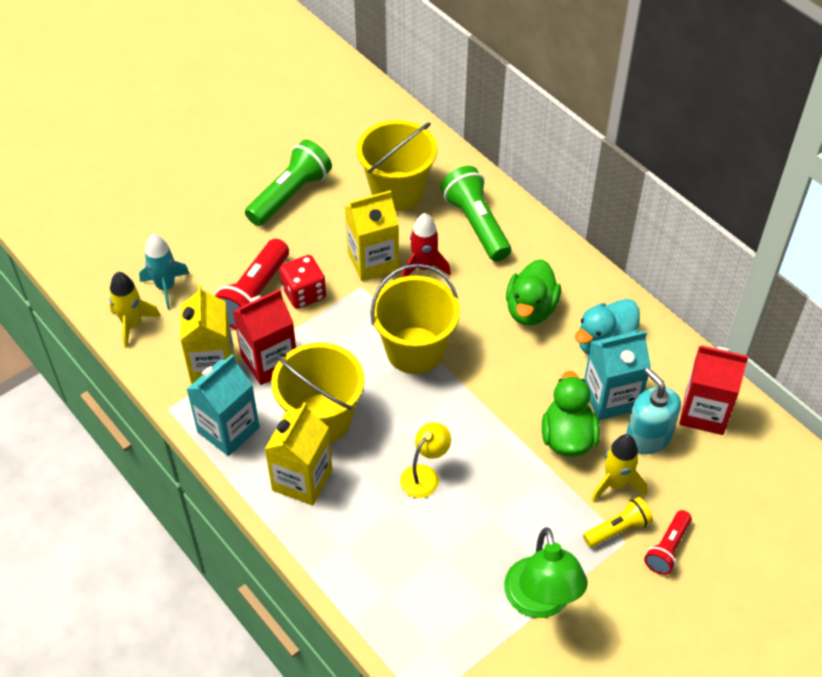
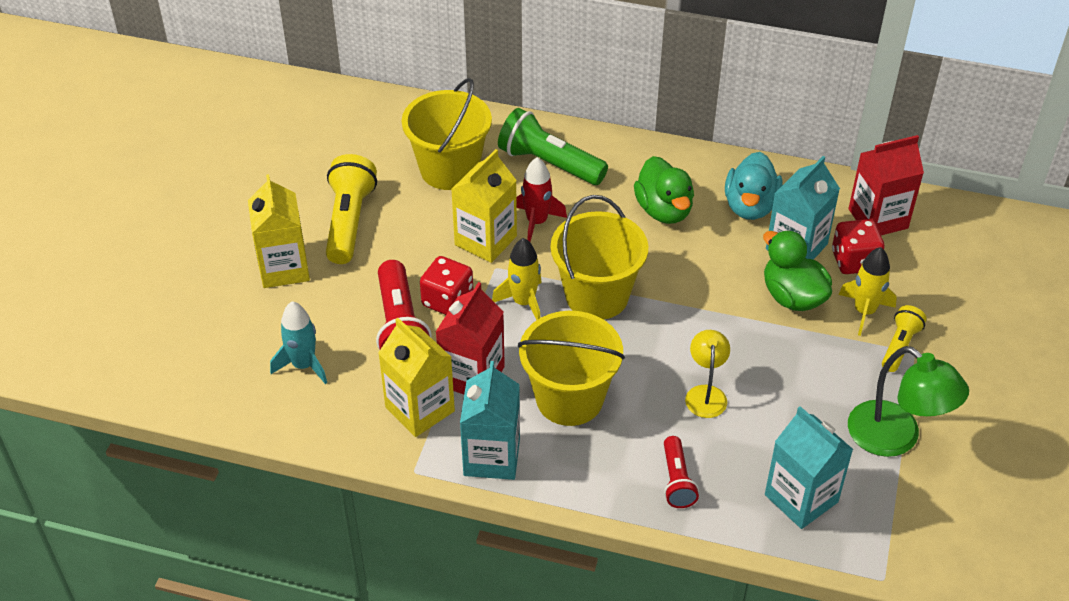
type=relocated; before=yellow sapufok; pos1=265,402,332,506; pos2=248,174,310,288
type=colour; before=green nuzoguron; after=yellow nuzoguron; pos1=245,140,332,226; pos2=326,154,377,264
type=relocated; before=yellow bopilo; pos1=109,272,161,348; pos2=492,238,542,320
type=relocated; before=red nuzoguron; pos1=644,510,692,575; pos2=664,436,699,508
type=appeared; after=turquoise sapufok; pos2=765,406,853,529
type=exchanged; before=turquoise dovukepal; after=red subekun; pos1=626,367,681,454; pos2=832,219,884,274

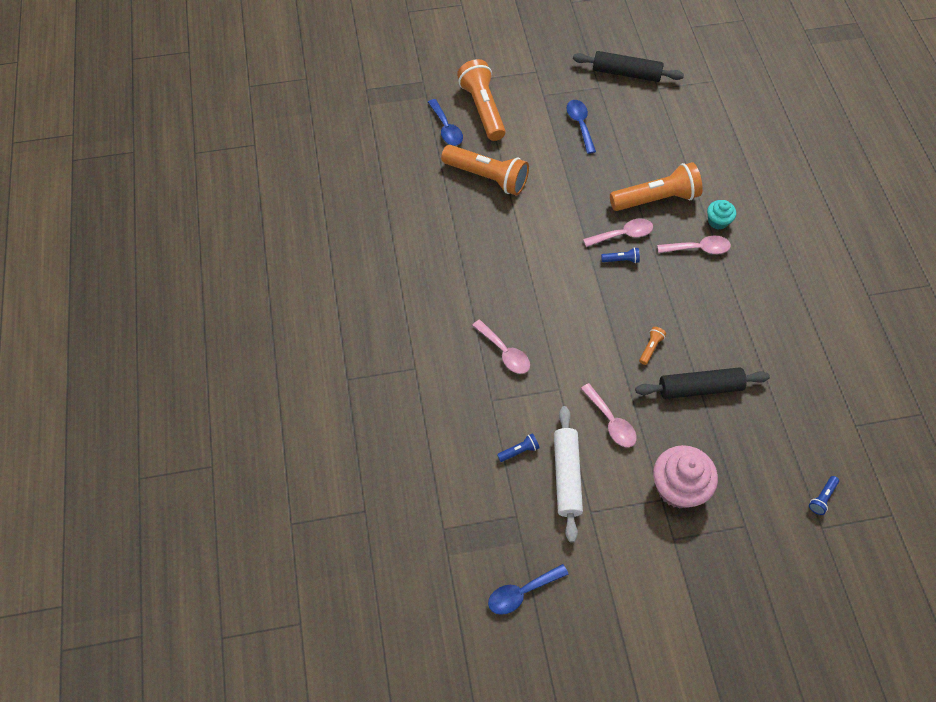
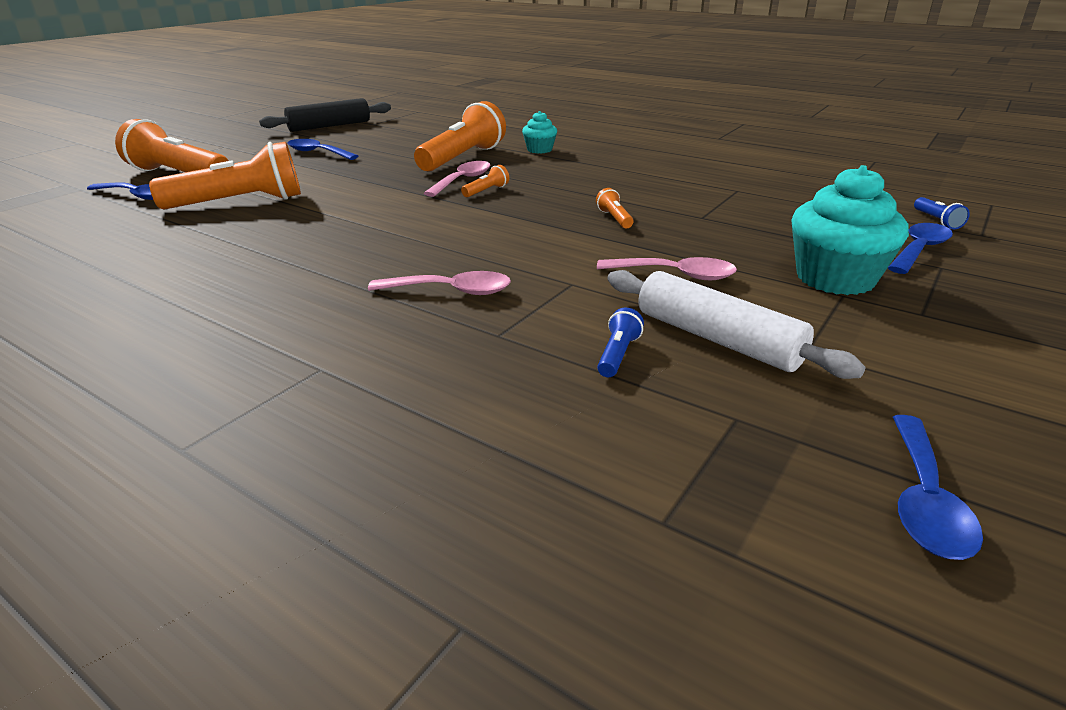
type=colour; before=blue nuzoguron; after=orange nuzoguron; pos1=601,248,640,263; pos2=461,165,509,197
type=colour; before=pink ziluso; after=turquoise ziluso; pos1=653,445,718,509; pos2=791,165,909,295
type=appeared; after=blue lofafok; pos2=888,223,953,274
type=missing; before=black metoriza; pos1=635,367,770,399
type=missing; before=pink lofafok; pos1=657,236,731,254

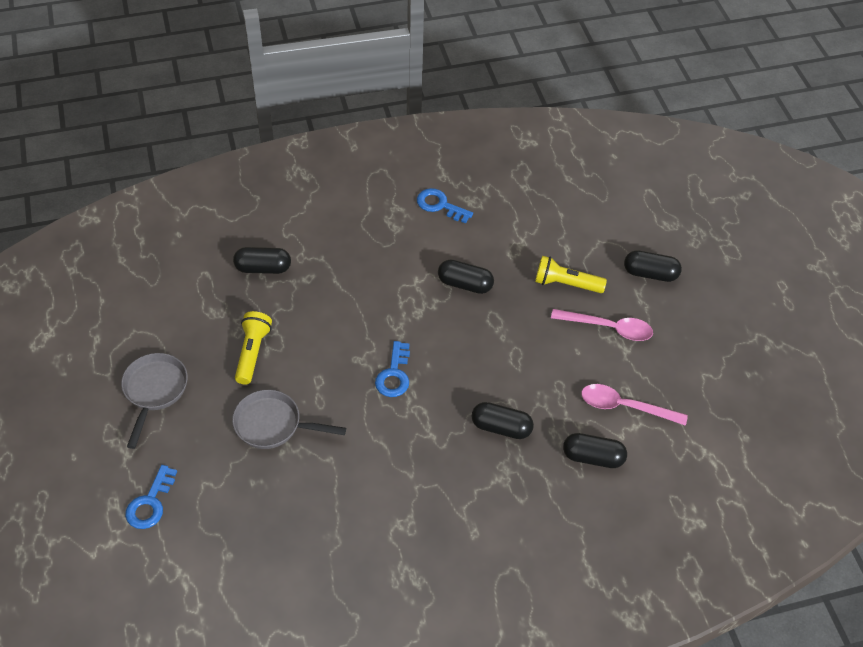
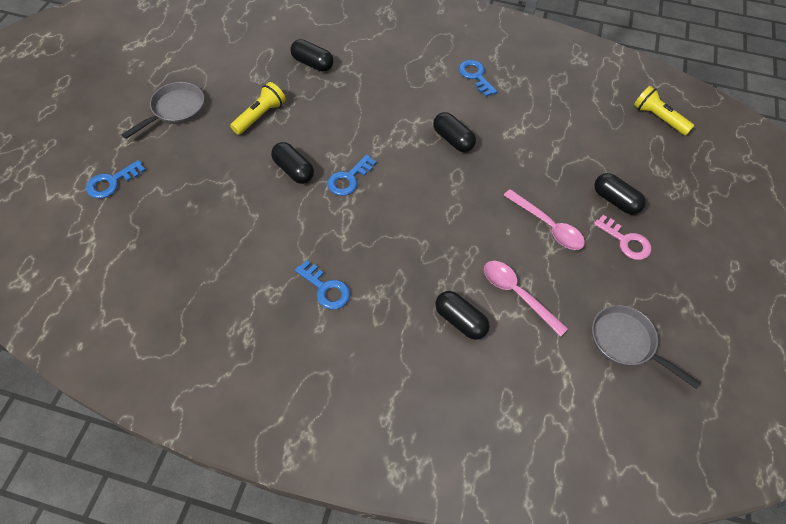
type=relocated; before=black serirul; pos1=472,402,534,439; pos2=271,142,314,184
type=appeared; after=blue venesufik; pos2=295,260,350,309
type=relocated; before=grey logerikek; pos1=232,390,346,449; pos2=592,305,701,389
type=appeared; after=pink venesufik; pos2=594,215,651,260
type=relocated; before=yellow nuzoguron; pos1=535,256,607,293; pos2=634,86,694,136

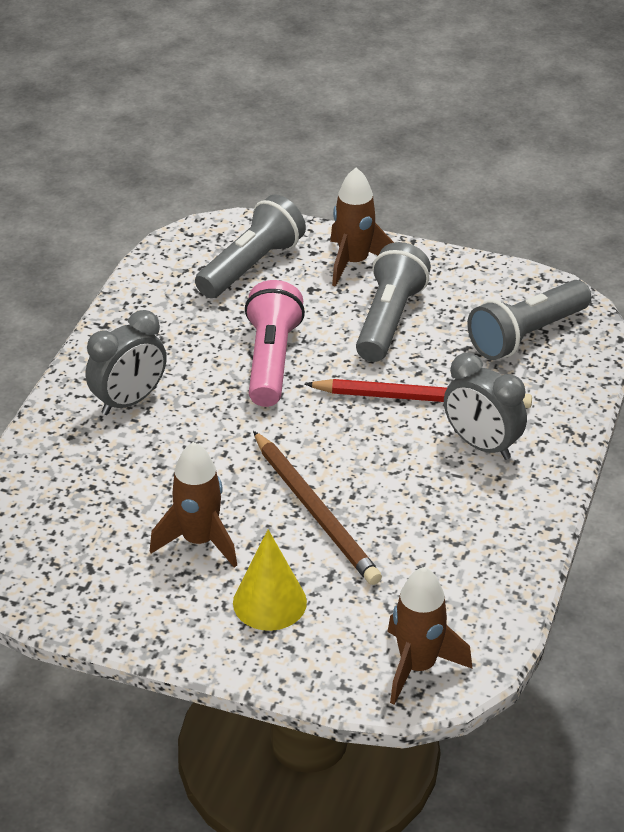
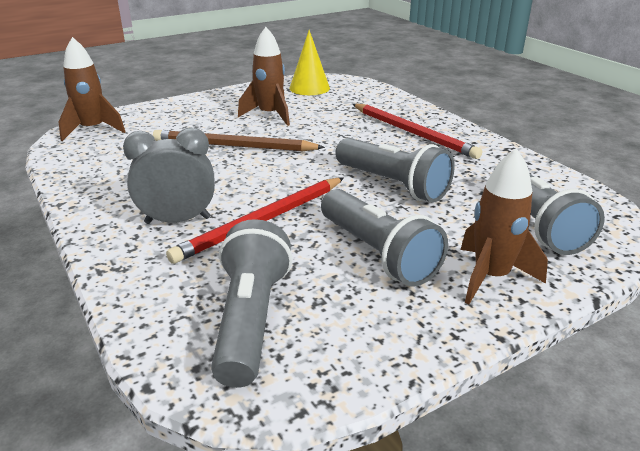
type=relocated; before=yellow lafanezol; pos1=233,529,307,631; pos2=289,30,330,95
type=colour; before=pink nuzoguron; after=grey nuzoguron; pos1=245,280,305,407; pos2=335,138,455,203
type=exchanged; before=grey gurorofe; after=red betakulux; pos1=86,310,167,415; pos2=353,104,482,159

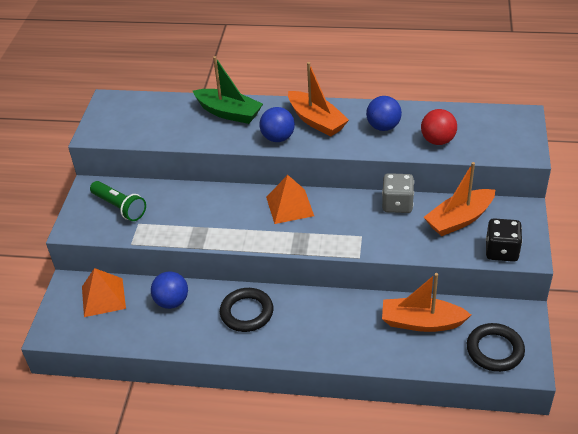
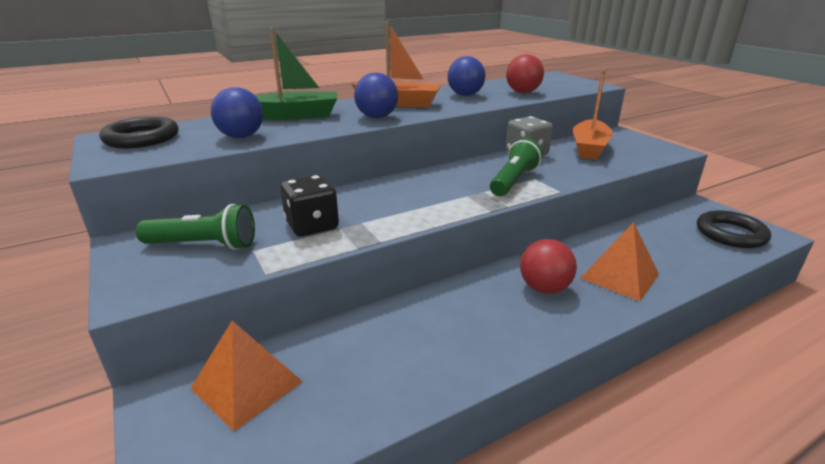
type=relocated; before=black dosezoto; pos1=220,288,273,332; pos2=100,116,179,148
type=relocated; before=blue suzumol; pos1=151,271,188,309; pos2=211,87,263,138
type=relocated; before=black subekun; pos1=486,218,522,262; pos2=280,175,339,237
type=appeared; after=green nuzoguron; pos2=490,138,543,196
type=appeared; after=red suzumol; pos2=520,239,577,294
type=relocated; before=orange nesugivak; pos1=266,175,314,224; pos2=580,222,659,301
type=missing; before=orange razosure; pos1=382,273,471,332

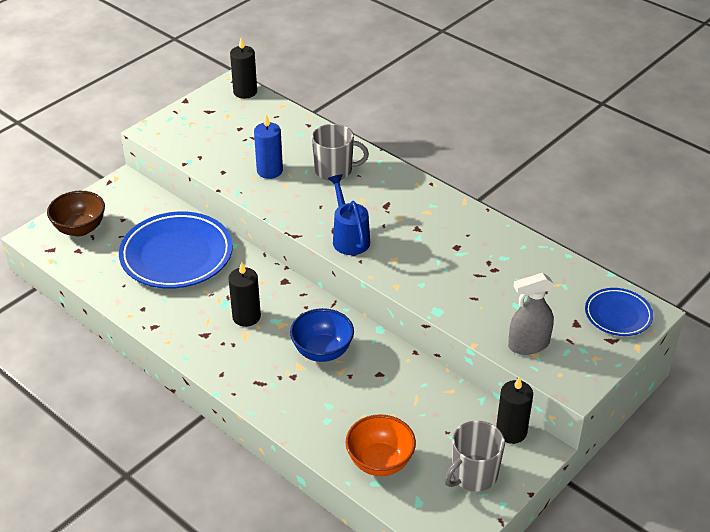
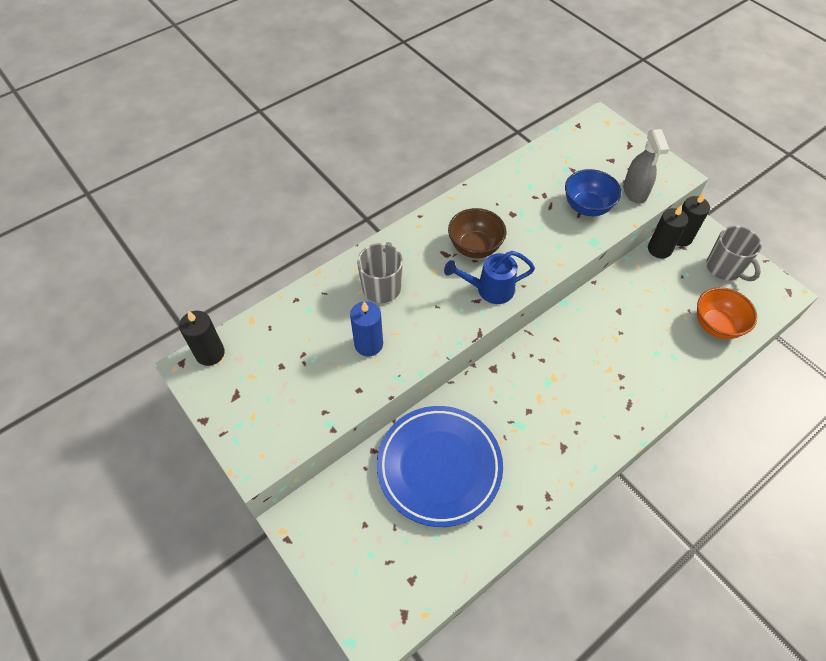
type=relocated; before=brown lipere; pos1=47,191,105,237; pos2=448,208,506,258
type=relocated; before=blue lipere; pos1=290,308,354,362; pos2=565,169,621,216
type=relocated; before=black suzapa; pos1=228,262,261,327; pos2=648,205,688,259
type=missing; before=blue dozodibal; pos1=585,288,653,336

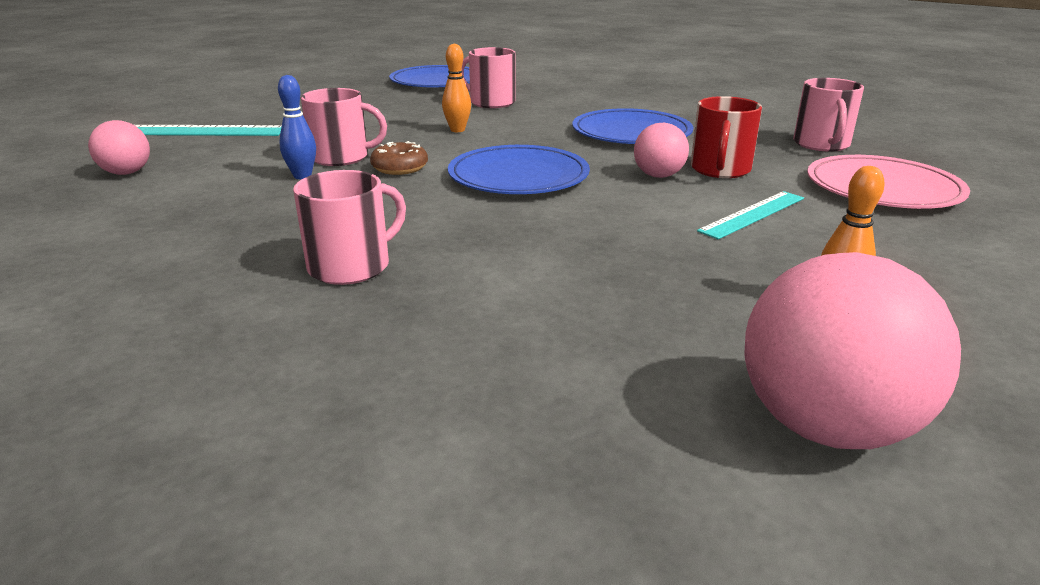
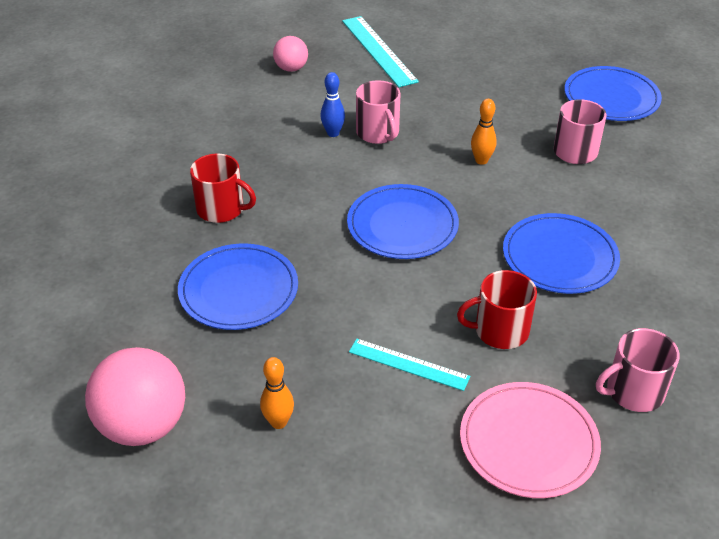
type=appeared; after=blue dozodibal; pos2=178,243,298,330
type=colour; before=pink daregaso; after=red daregaso; pos1=293,170,406,285; pos2=190,154,256,223
type=missing; before=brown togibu; pos1=370,141,428,175
type=missing; before=pink suzumol; pos1=634,123,689,178

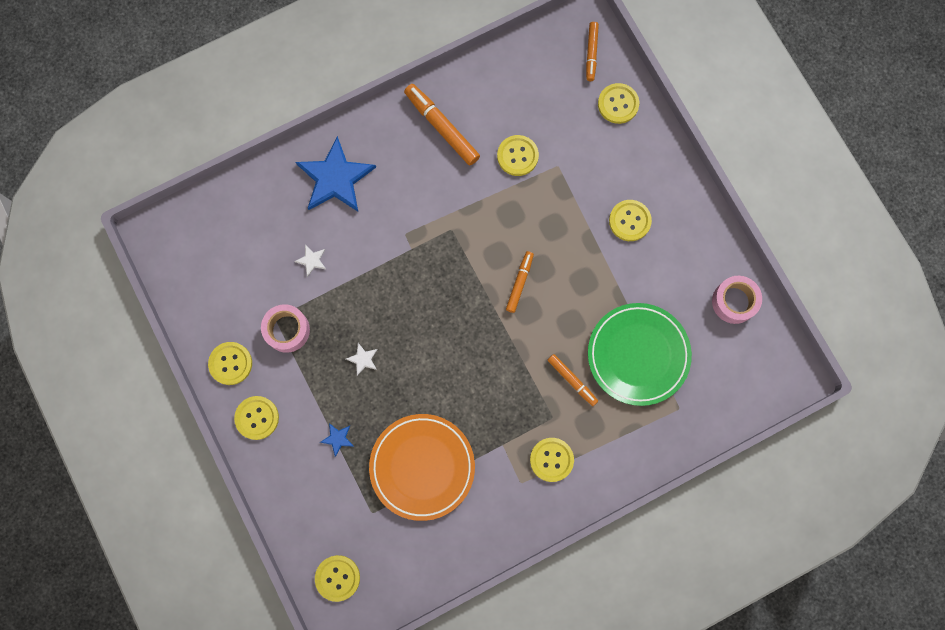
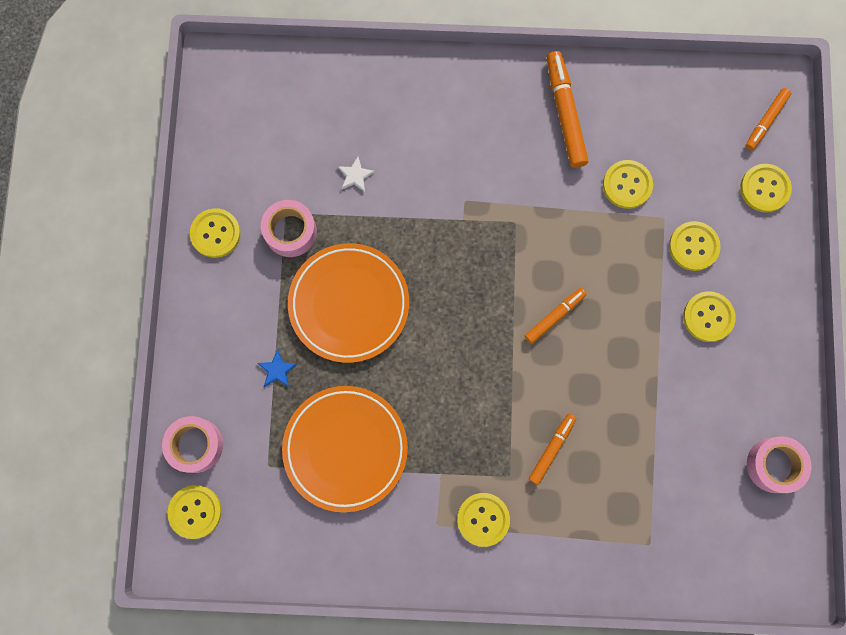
type=appeared; after=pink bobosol; pos2=162,416,223,473
type=exchanged; before=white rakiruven; after=orange dozodibal; pos1=346,343,378,376; pos2=288,243,409,363
type=spun; before=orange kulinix; pos1=548,354,598,406; pos2=529,414,576,485; turn=-135
type=relocated; before=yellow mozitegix; pos1=234,396,279,440; pos2=669,221,721,271
type=missing; before=blue rakiruven; pos1=296,136,376,211
type=missing; before=green dozodibal; pos1=588,303,692,406

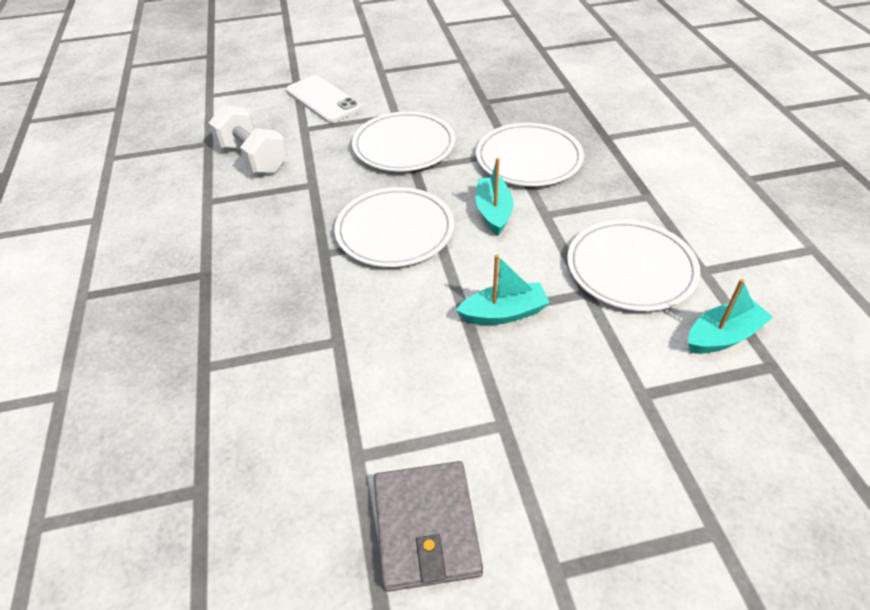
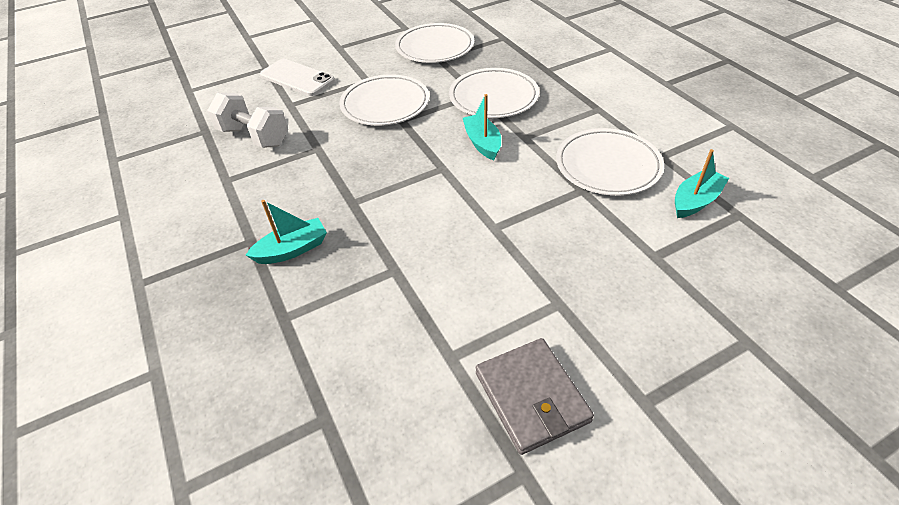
type=relocated; before=turquoise razosure; pos1=456,254,550,325; pos2=246,200,327,264
type=relocated; before=white dozodibal; pos1=334,187,454,267; pos2=395,23,474,63

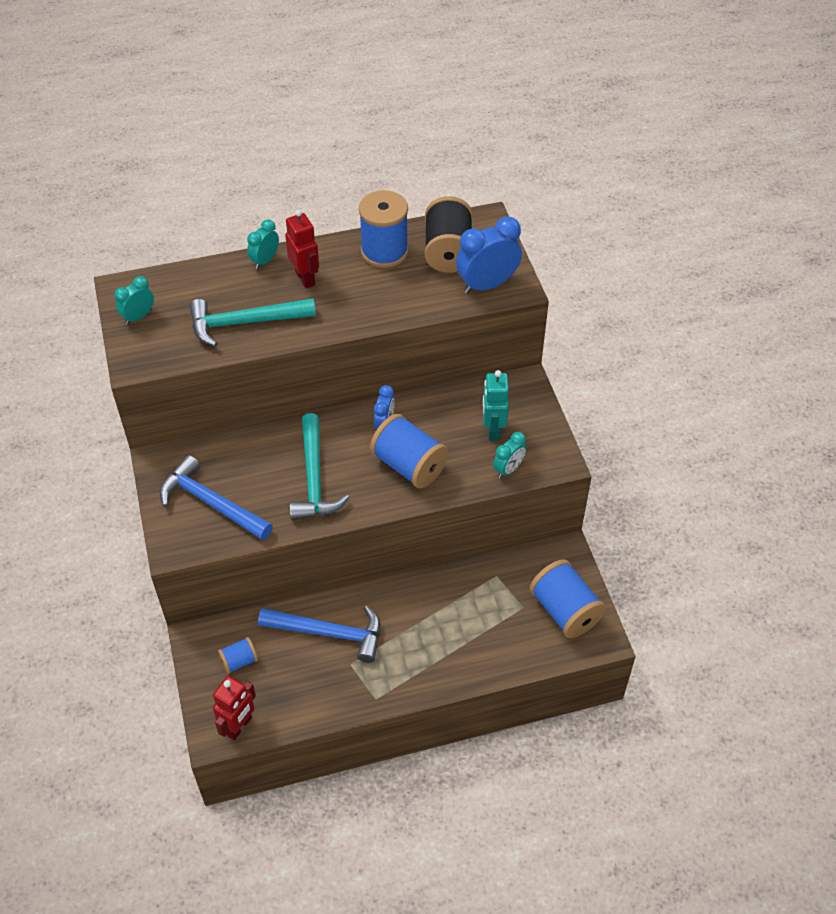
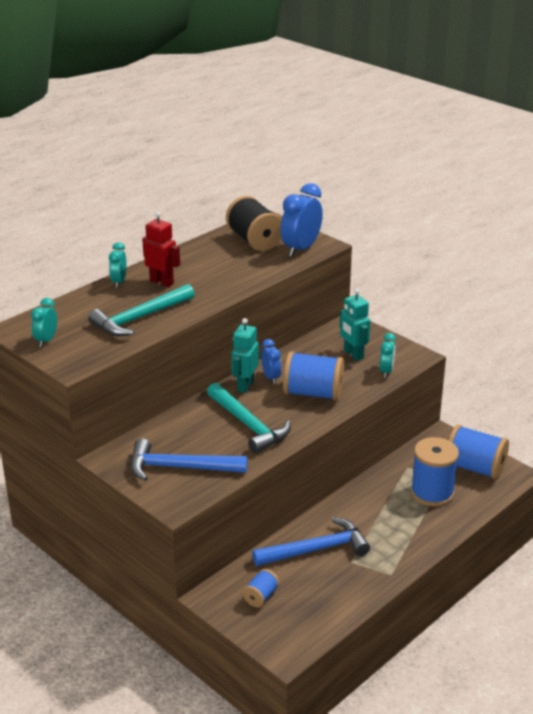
type=appeared; after=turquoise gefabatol; pos2=231,318,259,393
type=relocated; before=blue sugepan; pos1=359,190,409,268; pos2=411,437,459,507
type=missing; before=red gefabatol; pos1=213,676,256,740

